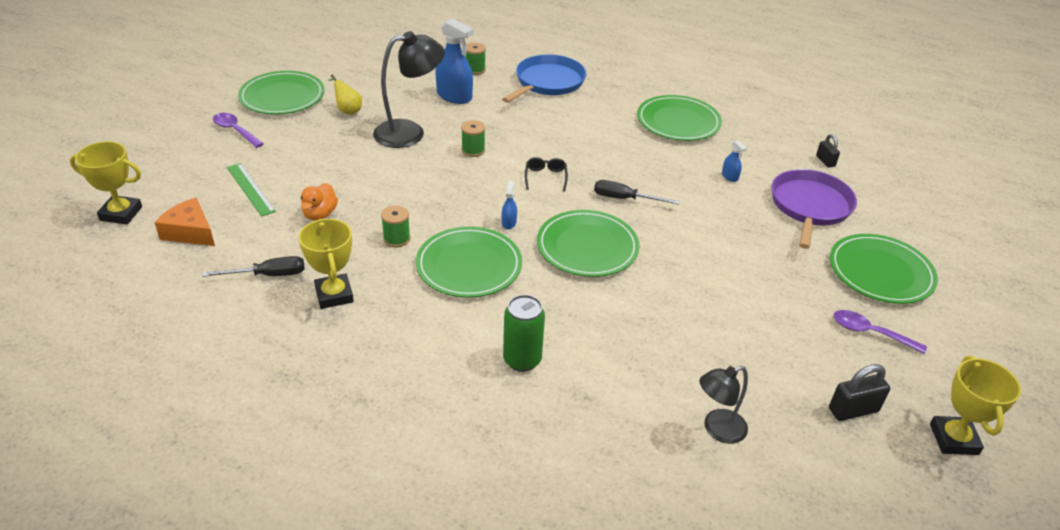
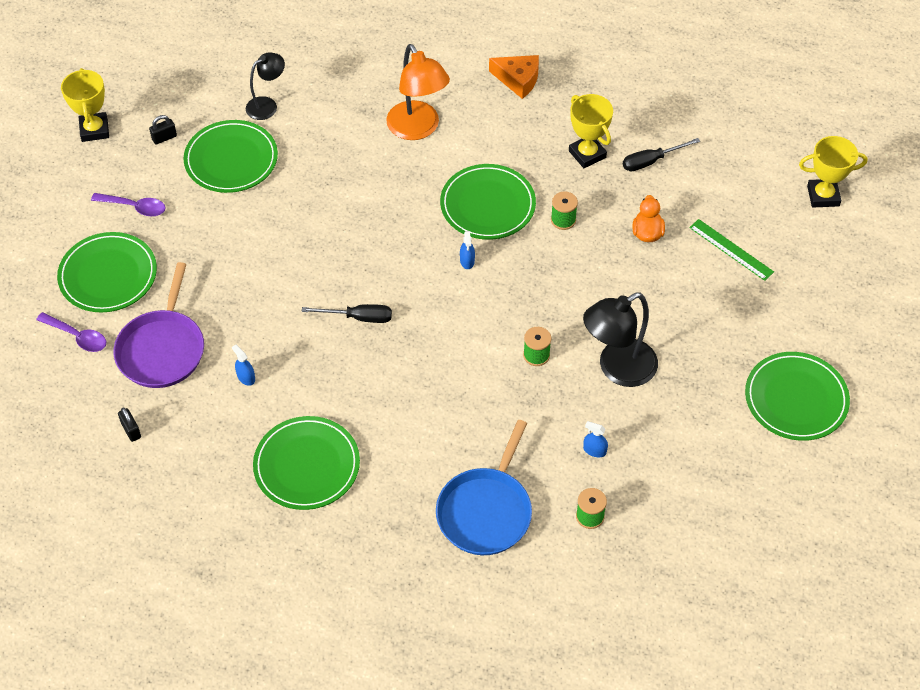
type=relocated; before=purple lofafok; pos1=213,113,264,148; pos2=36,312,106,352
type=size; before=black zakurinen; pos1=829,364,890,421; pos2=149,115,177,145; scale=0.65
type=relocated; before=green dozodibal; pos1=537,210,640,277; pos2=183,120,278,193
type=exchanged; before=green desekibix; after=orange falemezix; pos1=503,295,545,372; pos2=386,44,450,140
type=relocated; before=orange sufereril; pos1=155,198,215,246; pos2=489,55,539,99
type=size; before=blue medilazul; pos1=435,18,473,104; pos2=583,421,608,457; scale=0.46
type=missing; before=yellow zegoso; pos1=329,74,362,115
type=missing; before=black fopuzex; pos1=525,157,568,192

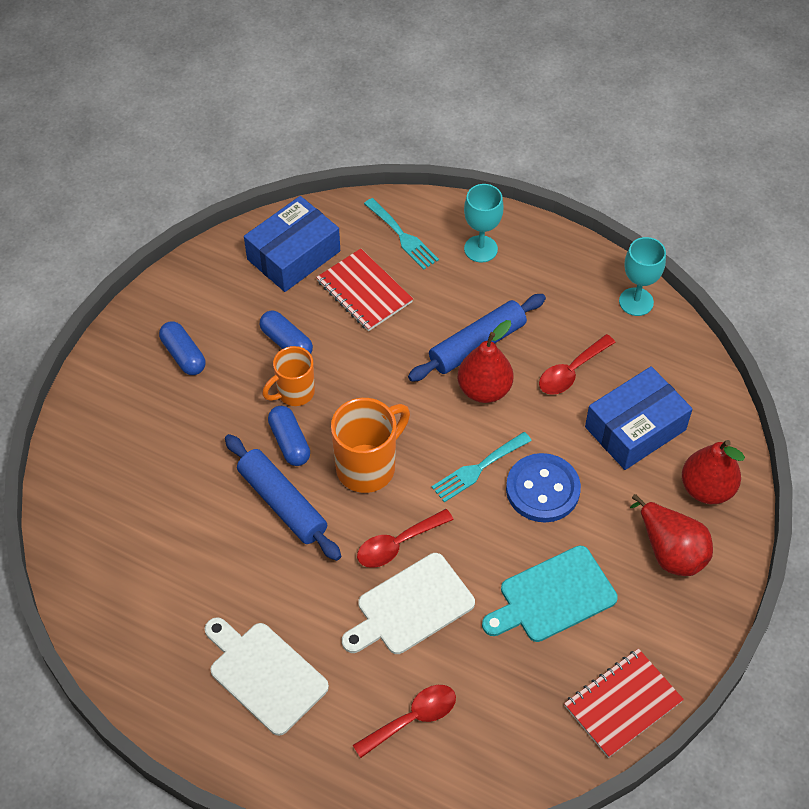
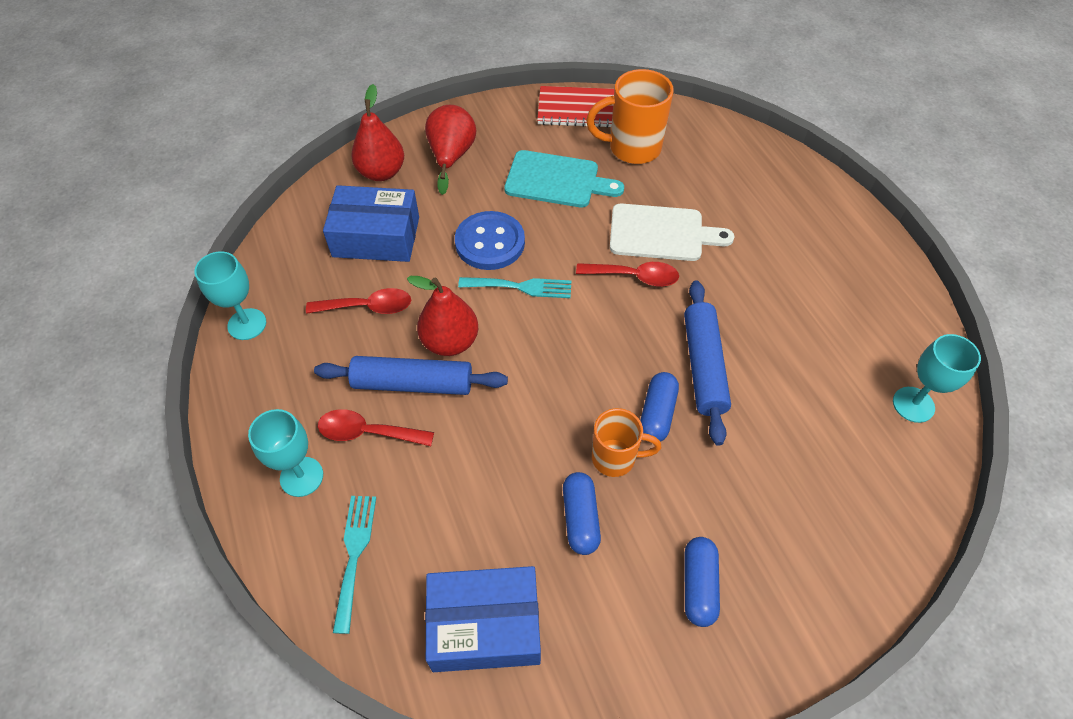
type=relocated; before=red lofafok; pos1=353,685,456,758; pos2=318,409,434,446
type=relocated; before=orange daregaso; pos1=331,398,410,493; pos2=586,69,674,164
type=appeared; after=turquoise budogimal; pos2=893,334,981,423
type=missing; before=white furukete; pos1=205,617,329,736
type=missing; before=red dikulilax; pos1=316,248,413,331

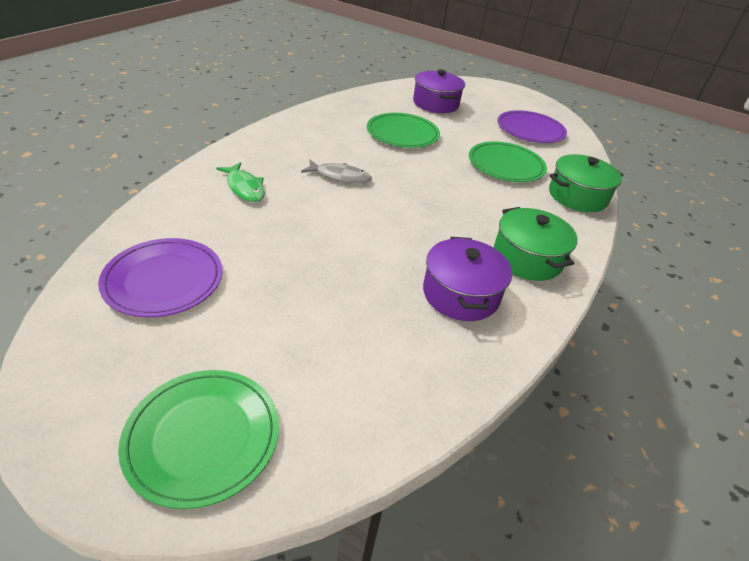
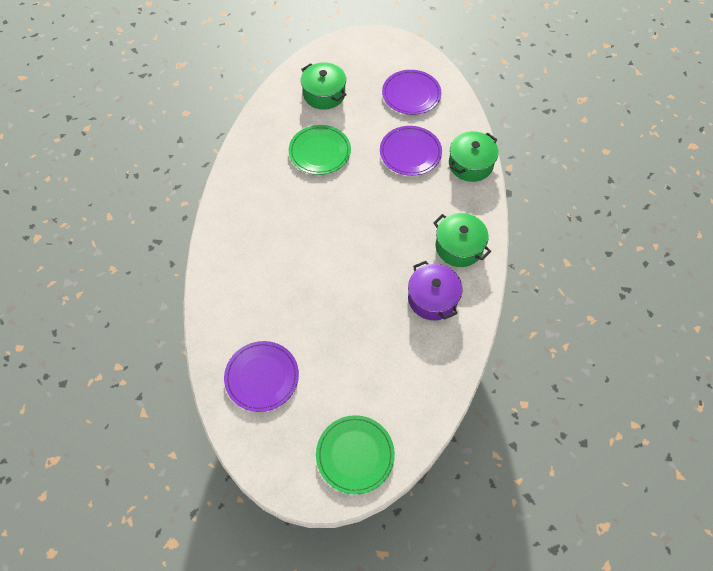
type=colour; before=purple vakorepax; after=green vakorepax; pos1=413,69,465,113; pos2=301,62,347,110
type=colour; before=green dozodibal; after=purple dozodibal; pos1=469,141,547,182; pos2=380,126,442,176
type=missing; before=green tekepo; pos1=216,162,265,202
type=missing; before=grey tekepo; pos1=301,160,372,184

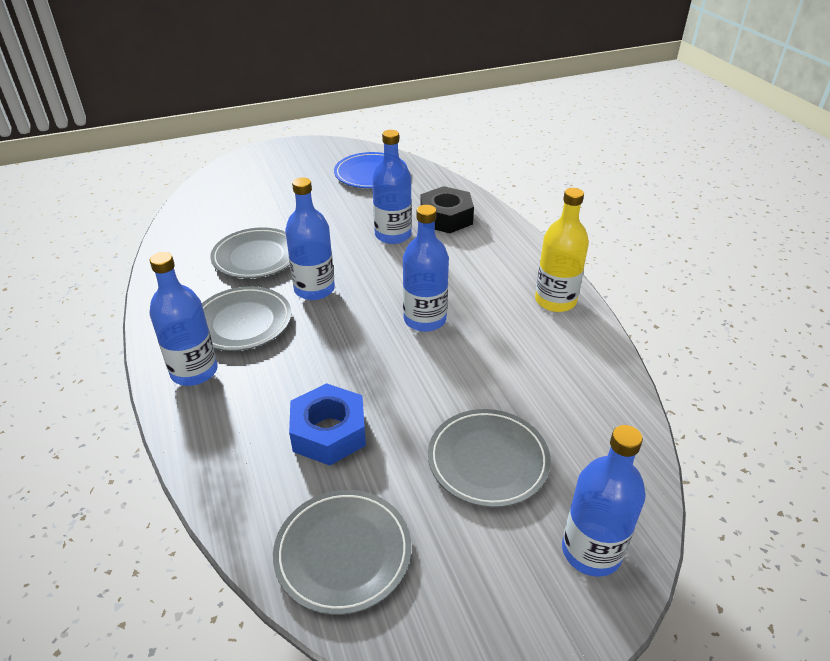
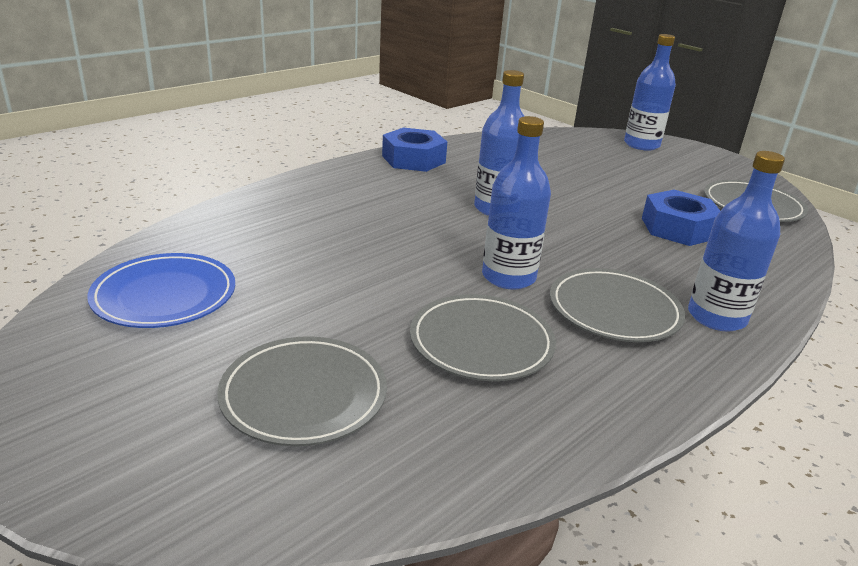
type=relocated; before=grey dozodibal; pos1=428,409,551,507; pos2=217,336,387,446
type=exchanged; before=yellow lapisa; after=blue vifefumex; pos1=535,188,589,312; pos2=382,128,447,172
type=missing; before=blue lapisa; pos1=372,130,412,244
type=missing; before=black vifefumex; pos1=421,186,474,233

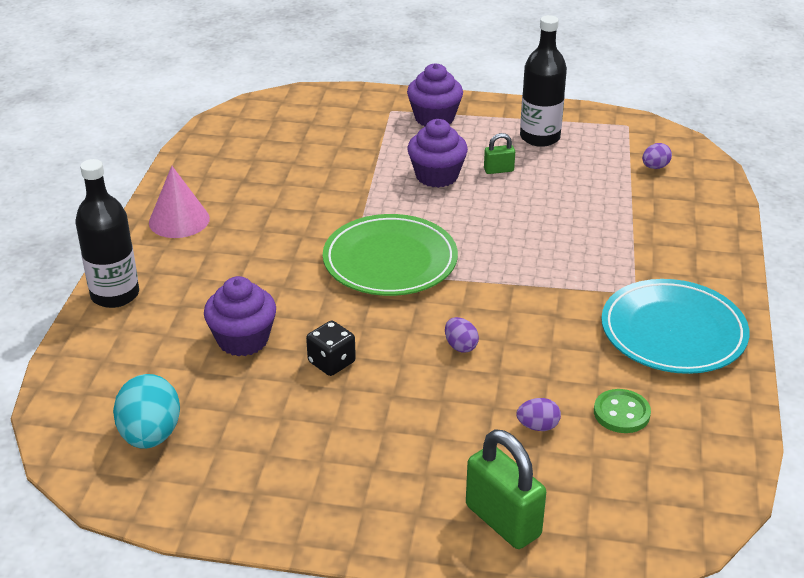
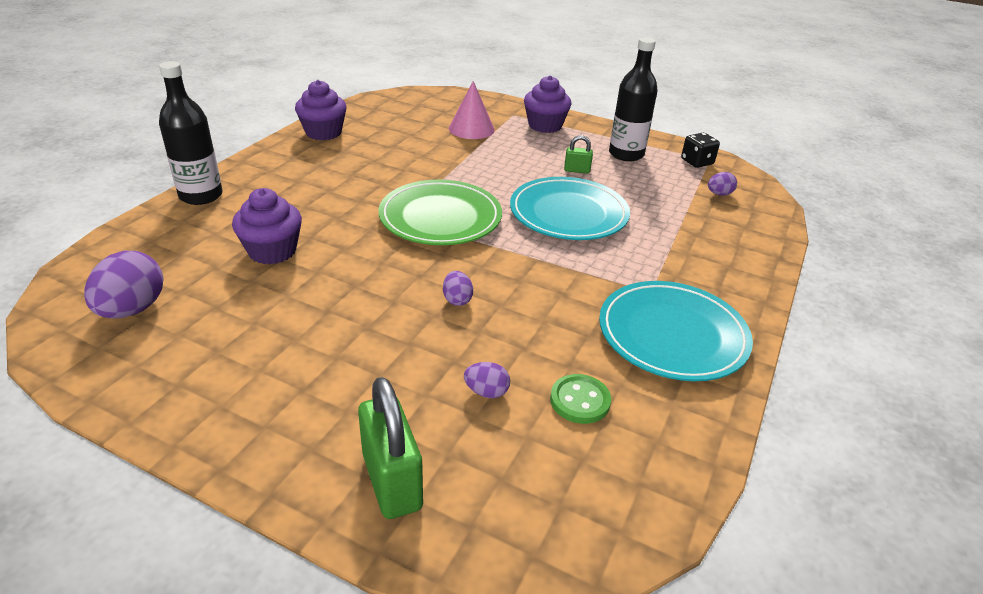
type=colour; before=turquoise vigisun; after=purple vigisun; pos1=113,374,180,449; pos2=84,251,164,318
type=relocated; before=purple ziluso; pos1=407,119,468,188; pos2=295,80,347,140
type=relocated; before=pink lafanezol; pos1=149,166,210,238; pos2=449,81,495,139
type=appeared; after=turquoise dozodibal; pos2=510,177,630,240
type=relocated; before=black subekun; pos1=306,321,356,376; pos2=681,133,720,168

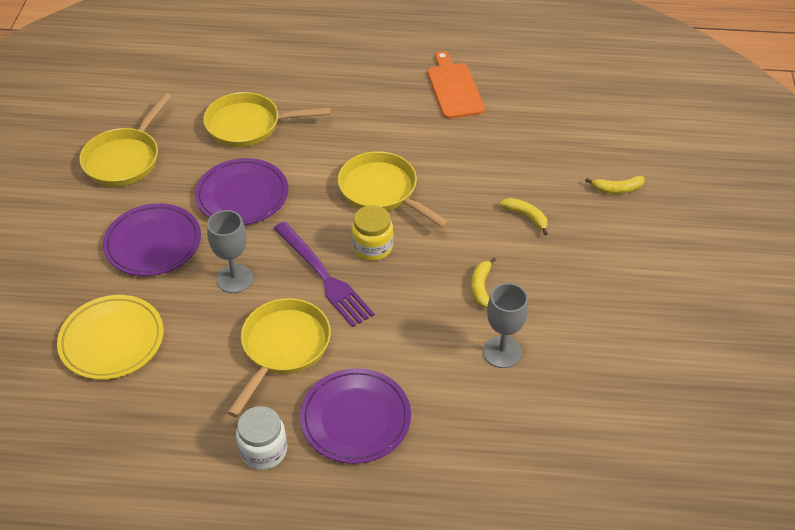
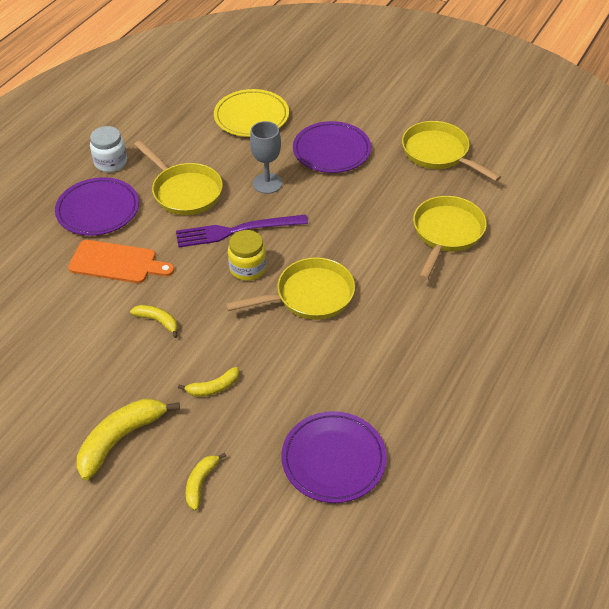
type=relocated; before=orange furukete; pos1=427,51,485,119; pos2=68,240,174,283
type=appeared; after=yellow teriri; pos2=77,398,180,481
type=relocated; before=purple dozodibal; pos1=195,158,288,225; pos2=281,411,387,503
type=missing; before=grey budogimal; pos1=483,283,528,368

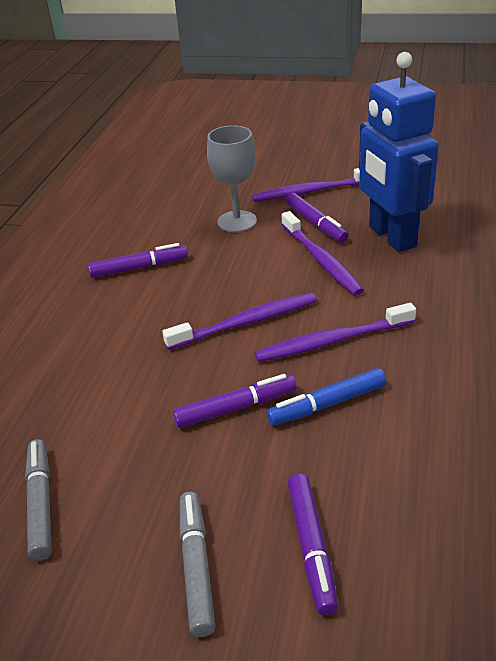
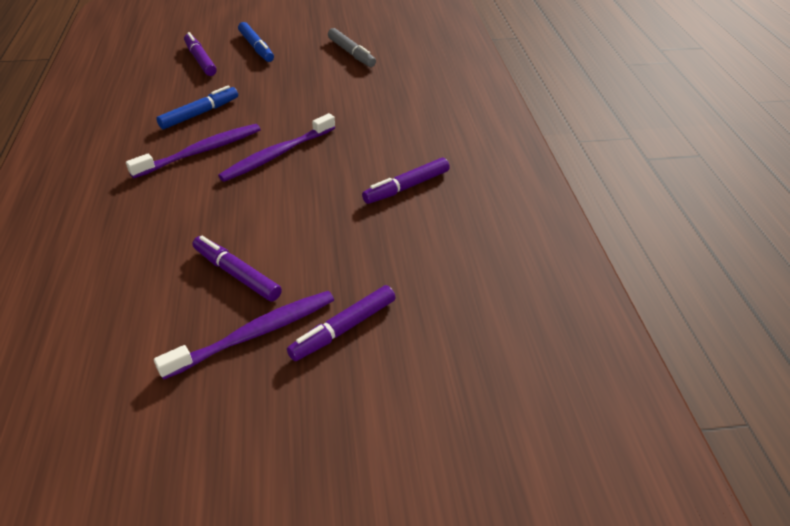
type=colour; before=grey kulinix; after=blue kulinix; pos1=180,492,215,637; pos2=238,22,274,62
type=relocated; before=purple kulinix; pos1=173,374,296,428; pos2=287,285,396,361
type=missing; before=grey budogimal; pos1=207,125,257,232
type=missing; before=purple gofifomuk; pos1=282,211,364,295
type=missing; before=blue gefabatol; pos1=359,52,439,252

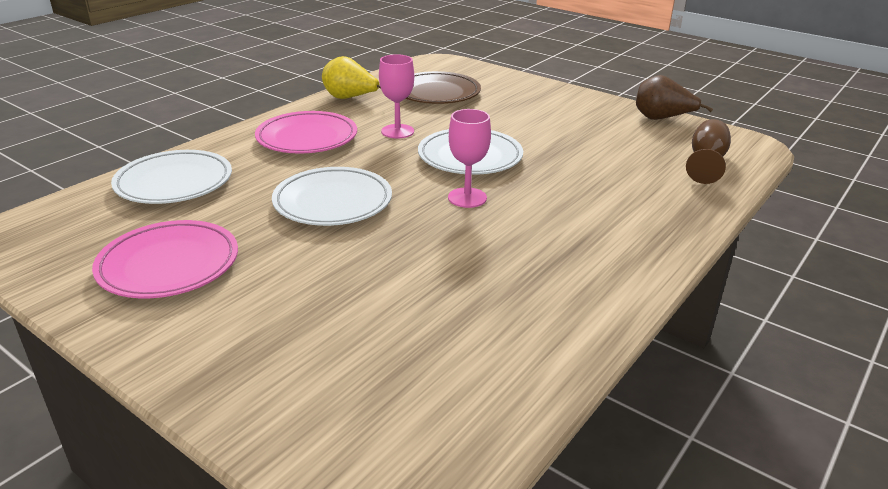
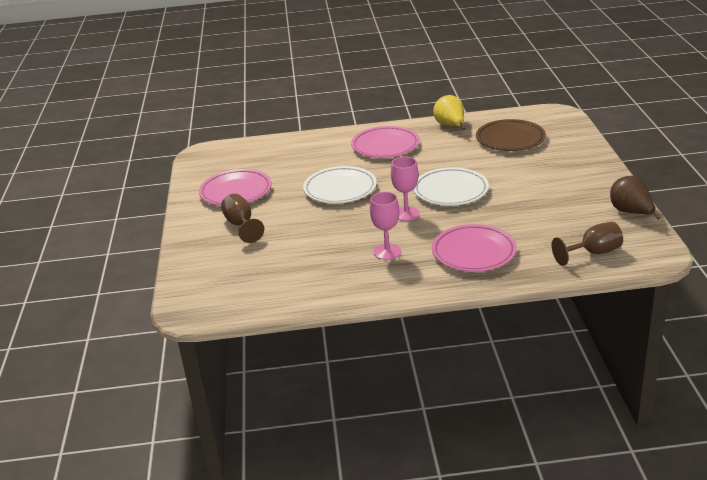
type=appeared; after=brown budogimal; pos2=221,194,264,243
type=relocated; before=pink budogimal; pos1=379,54,414,139; pos2=370,192,401,260
type=appeared; after=pink dozodibal; pos2=432,224,517,272
type=missing; before=white dozodibal; pos1=111,150,232,204

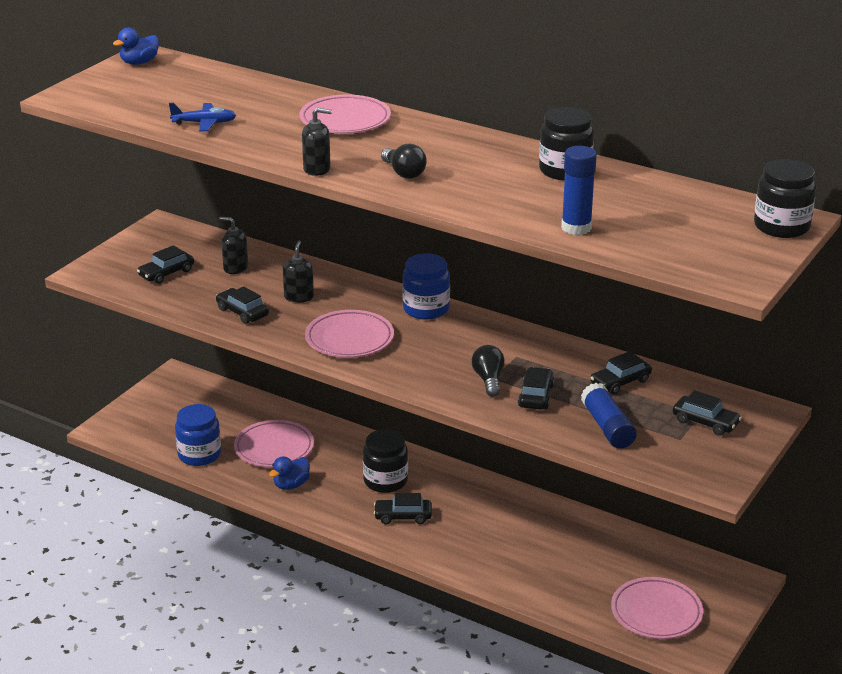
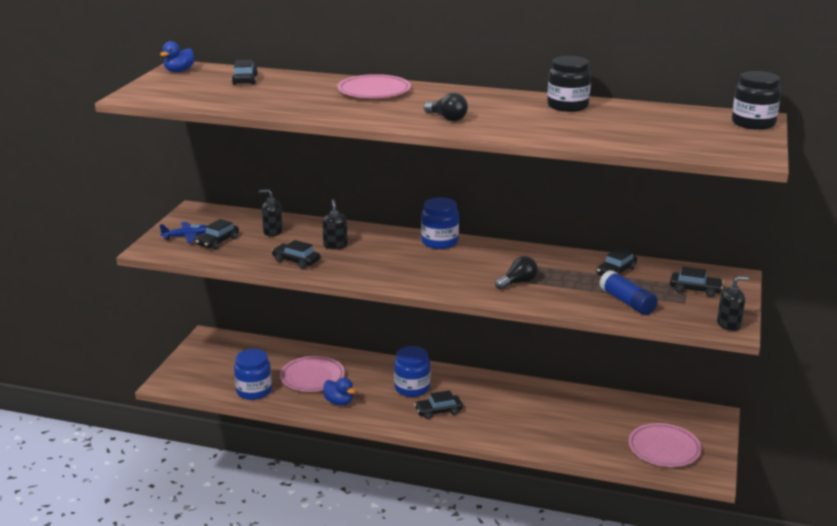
type=relocated; before=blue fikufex; pos1=169,103,236,131; pos2=160,222,207,243
type=relocated; before=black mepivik; pos1=518,367,554,410; pos2=232,60,258,85
type=spun; before=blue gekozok; pos1=269,456,310,490; pos2=323,378,355,405; turn=-75
type=colour; before=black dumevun; after=blue dumevun; pos1=363,429,408,493; pos2=394,346,430,397
type=spun; before=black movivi; pos1=472,345,505,397; pos2=495,256,538,290; turn=75
type=relocated; before=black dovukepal; pos1=302,108,332,176; pos2=717,276,749,331
type=missing; before=pink dozodibal; pos1=305,310,394,358
type=missing; before=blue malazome; pos1=561,146,597,235

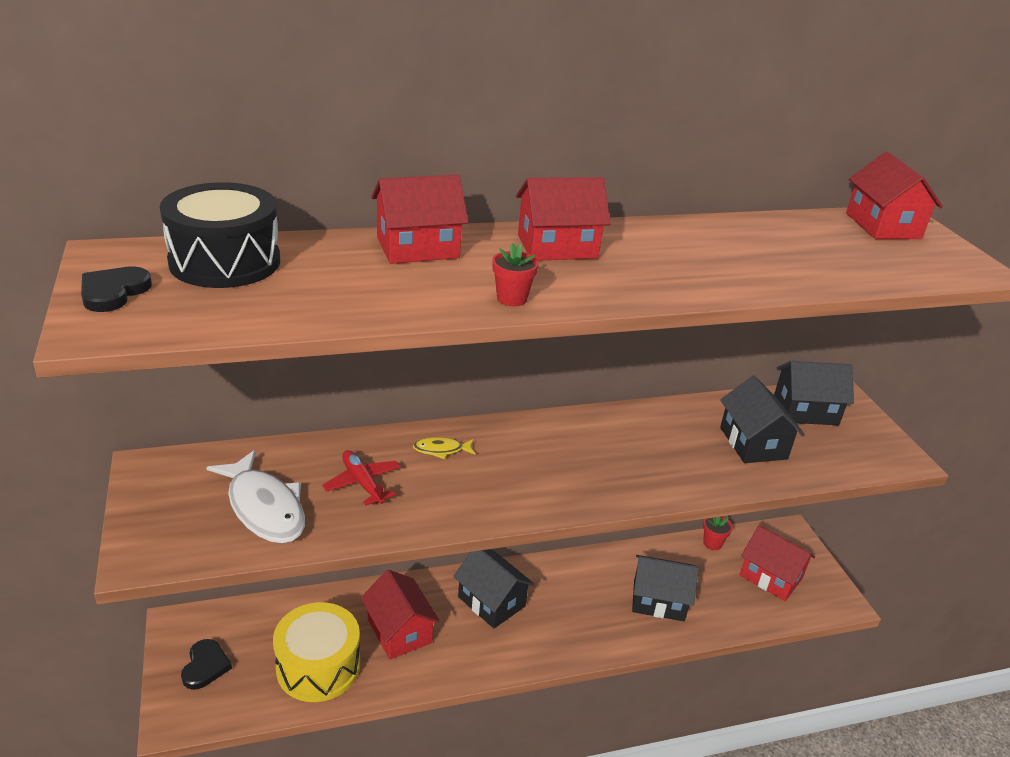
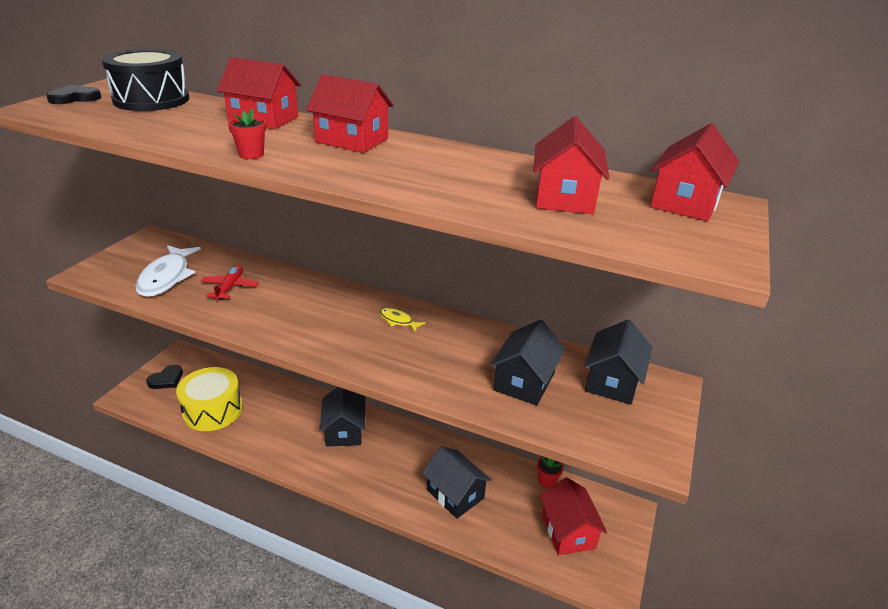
type=relocated; before=yellow tekepo; pos1=413,437,475,459; pos2=379,308,425,332
type=relocated; before=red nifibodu; pos1=361,570,440,659; pos2=533,116,610,214
type=spun; before=black nifibodu; pos1=774,361,854,425; pos2=584,319,652,405; turn=75

